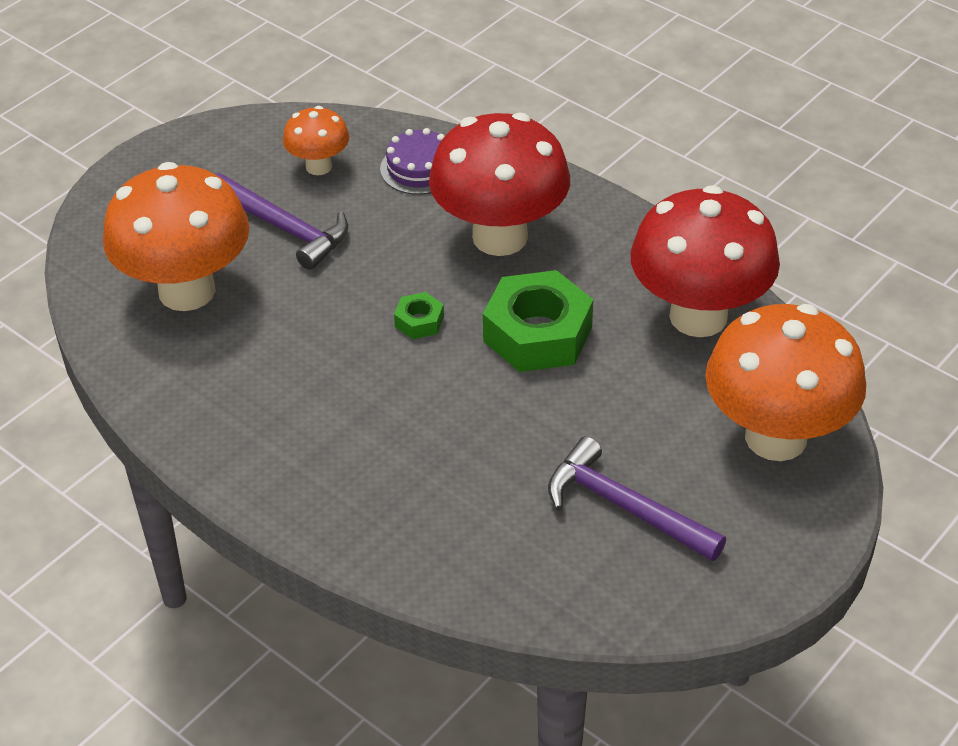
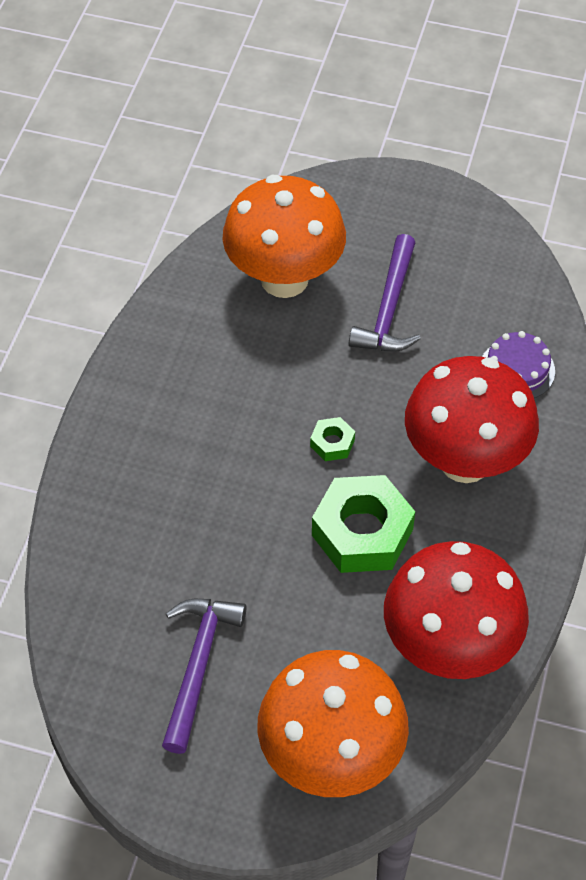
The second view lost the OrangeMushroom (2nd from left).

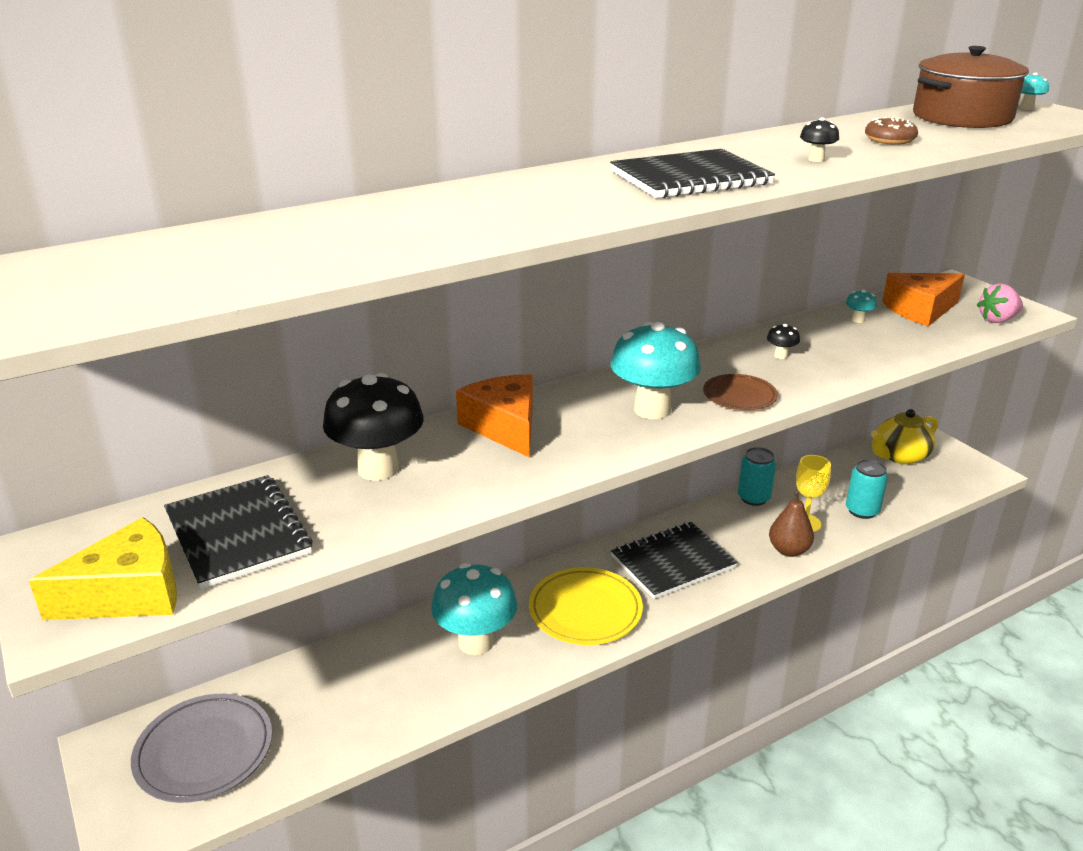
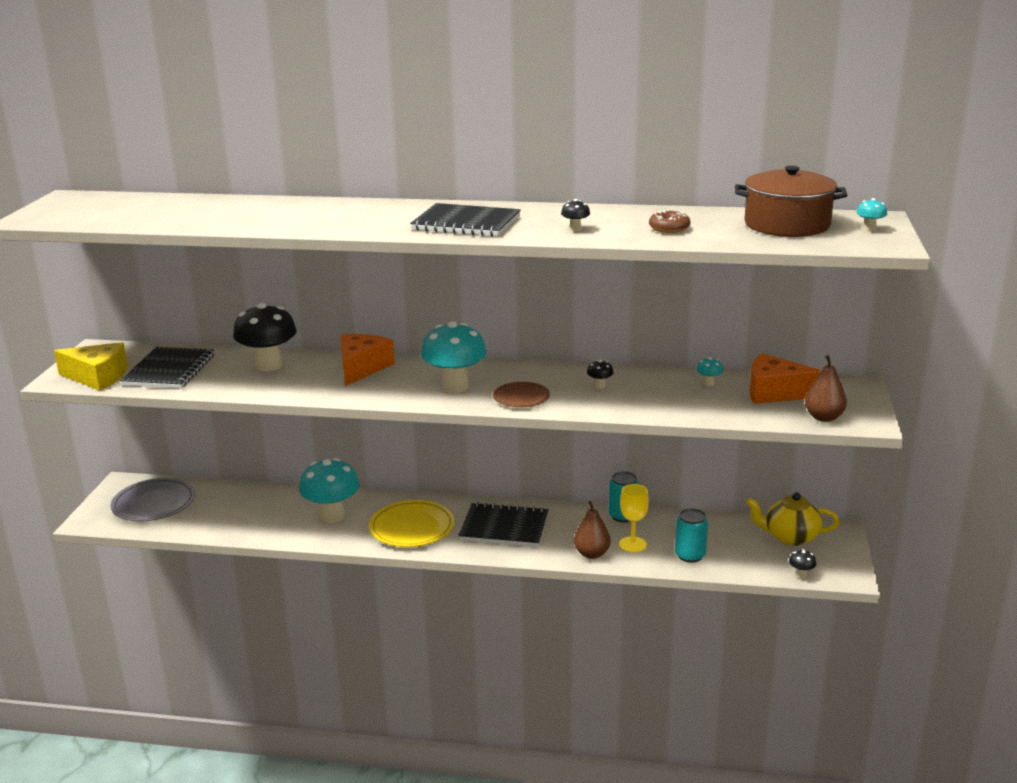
The second view gained the EbonyMushroom (4th from left). Where the PinkBerry stood, the BrownToyPear (2nd from left) came to stand.

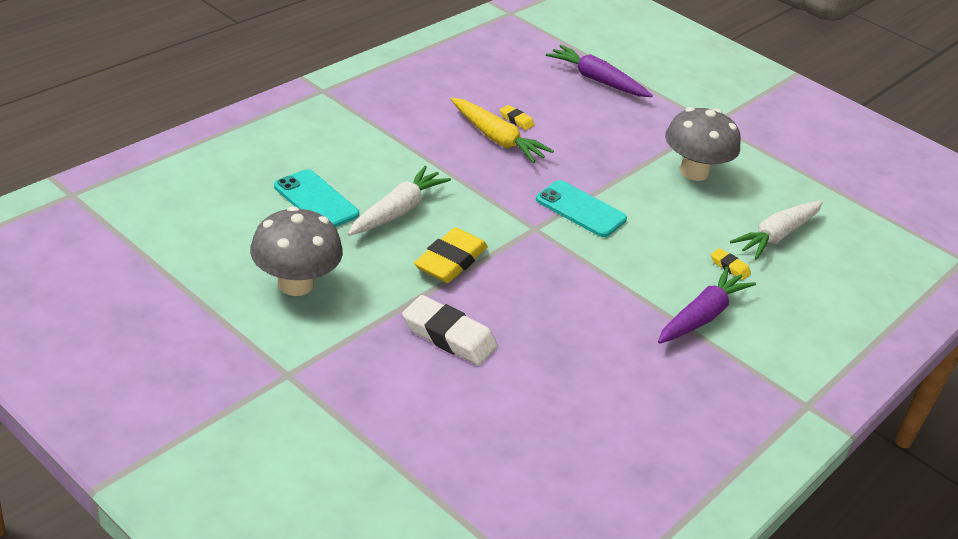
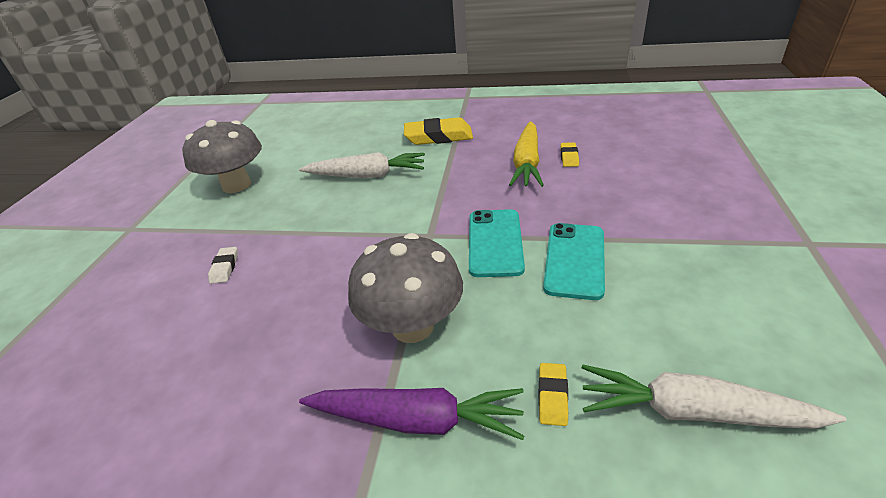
The size of the WhiteEraser changed by a factor of 0.49. The AshGreyMushroom (2nd from left) ended up elsewhere. The GoldenEraser (1st from left) ended up elsewhere. The AquaSmartphone (1st from left in the first image) ended up elsewhere. The second view lost the VioletCarrot (1st from left).

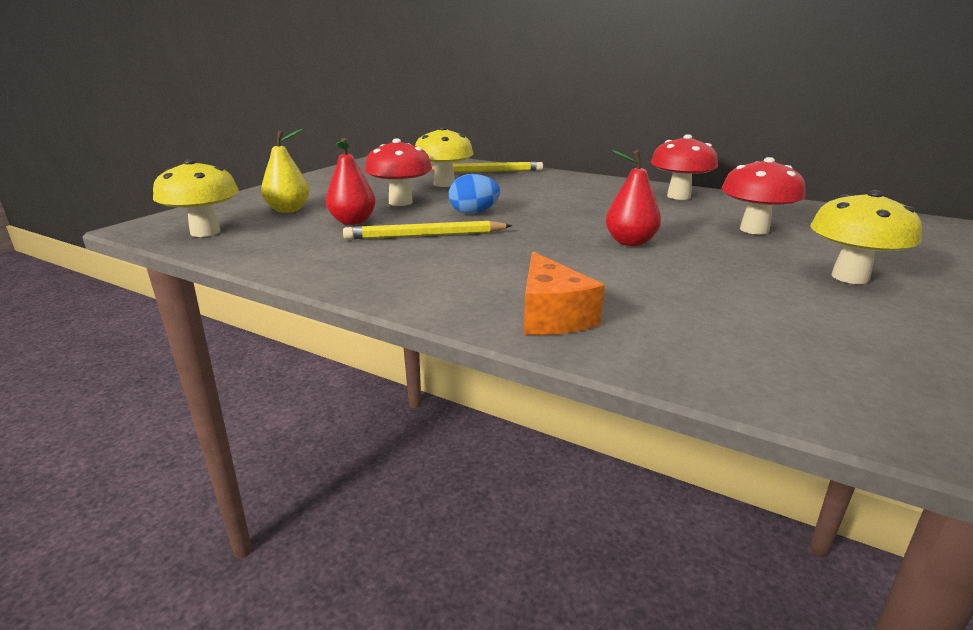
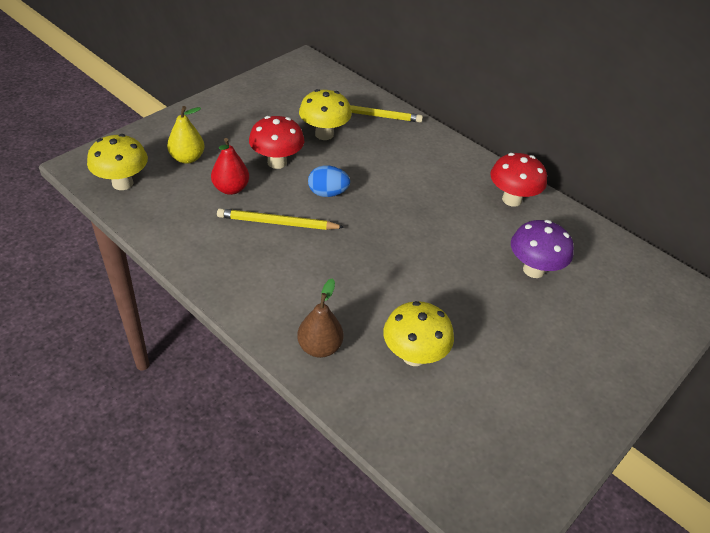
Where the OrangePieceOfCheese stood, the BrownToyPear came to stand. The GoldenMushroom (3rd from left) ended up elsewhere. What was the CrimsonMushroom (3rd from left) turned into the VioletMushroom. The second view lost the CrimsonToyPear (2nd from left).

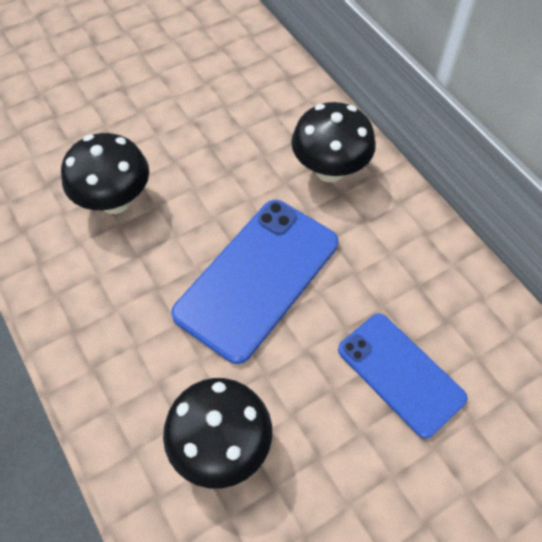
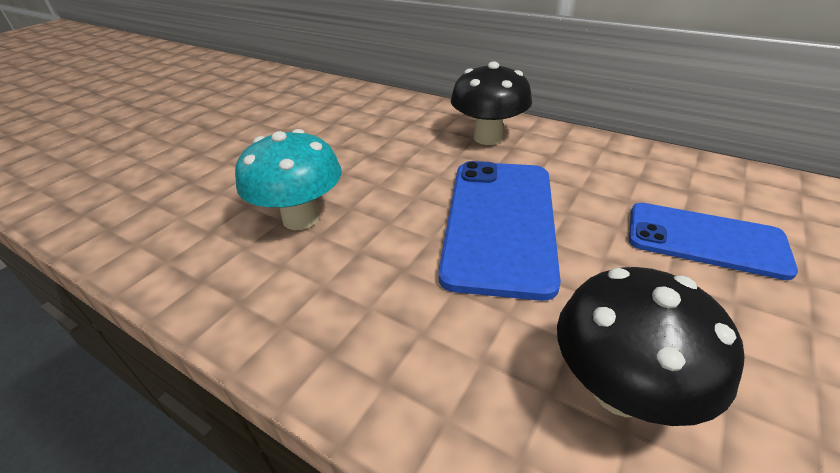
What was the EbonyMushroom (1st from left) turned into the AquaMushroom.

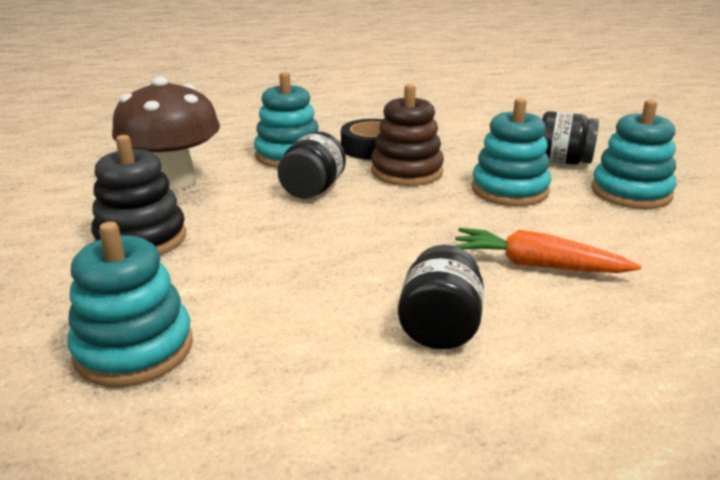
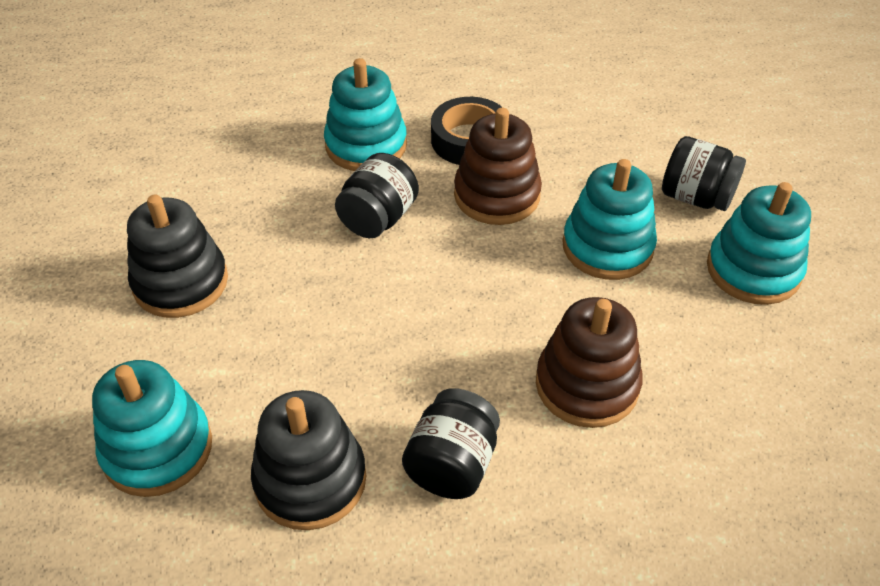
The second view gained the EbonyStackingToy (2nd from left). Where the OrangeCarrot stood, the BrownStackingToy (2nd from left) came to stand. The second view lost the BrownMushroom.

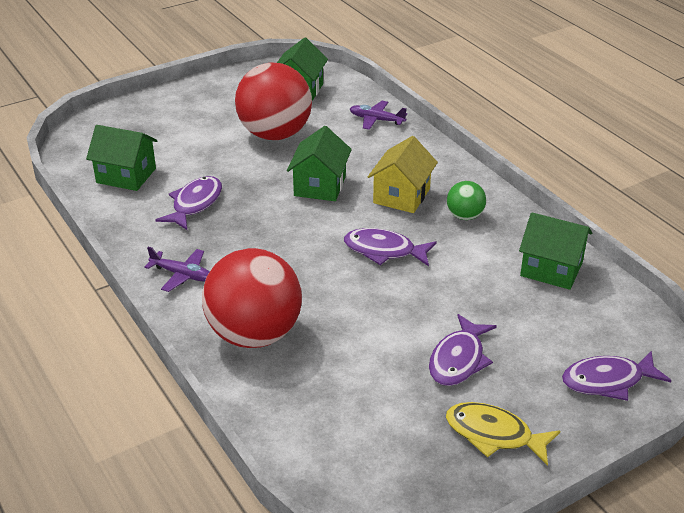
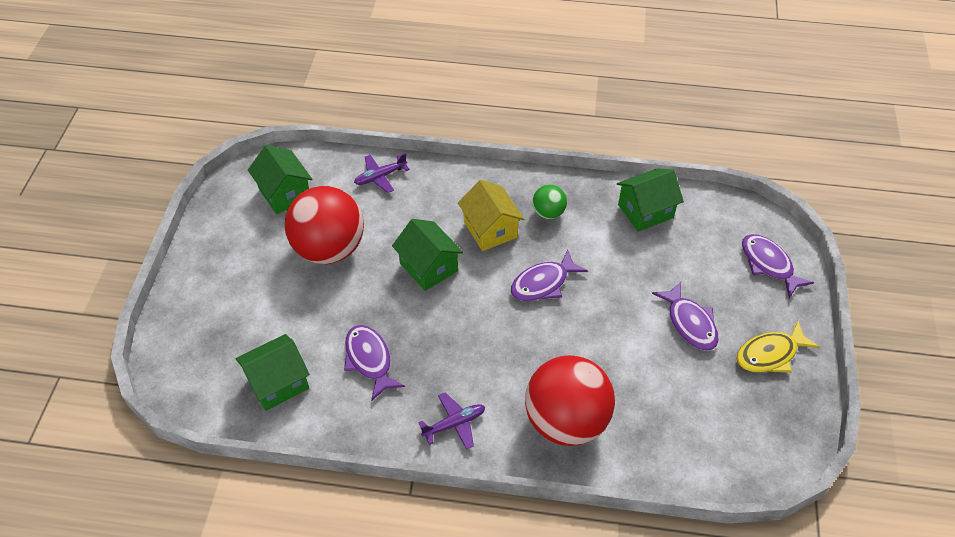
The VioletFishFigure (4th from left) ended up facing another way, 120 degrees clockwise from before.

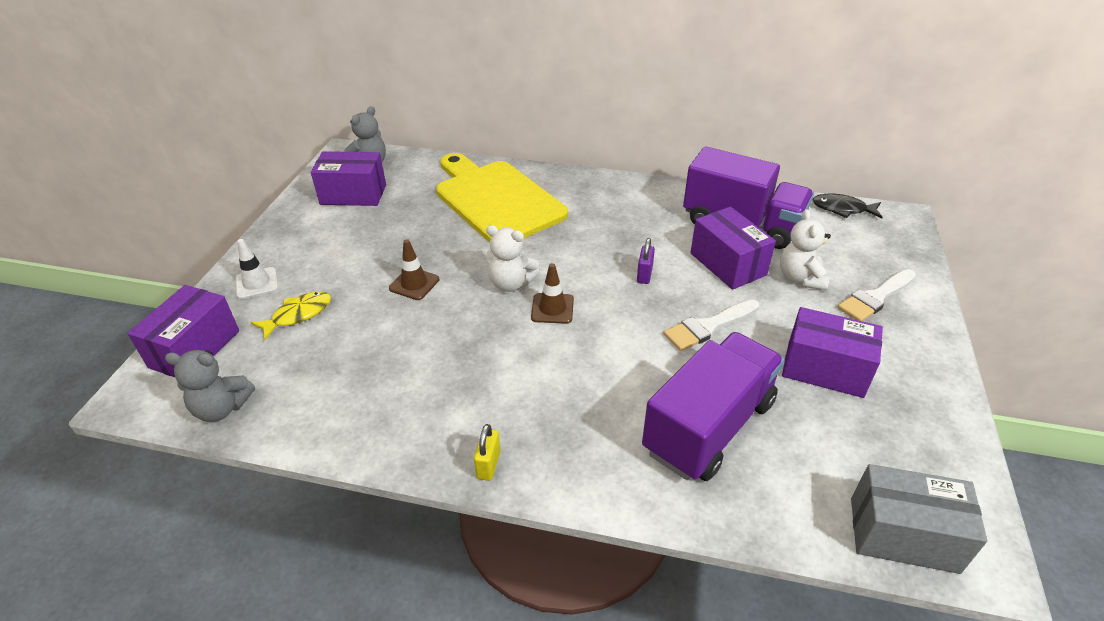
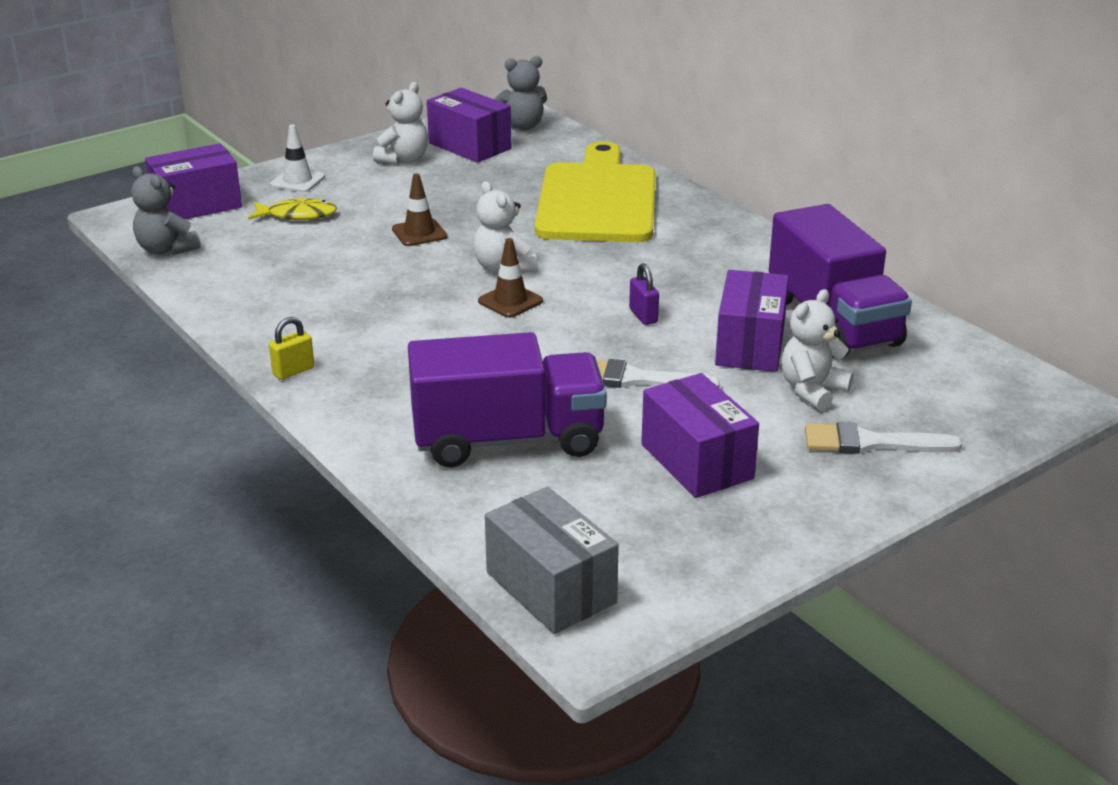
The second view gained the WhiteTeddy (1st from left). The VioletPadlock ended up facing another way, 75 degrees counterclockwise from before. The second view lost the EbonyFishFigure.

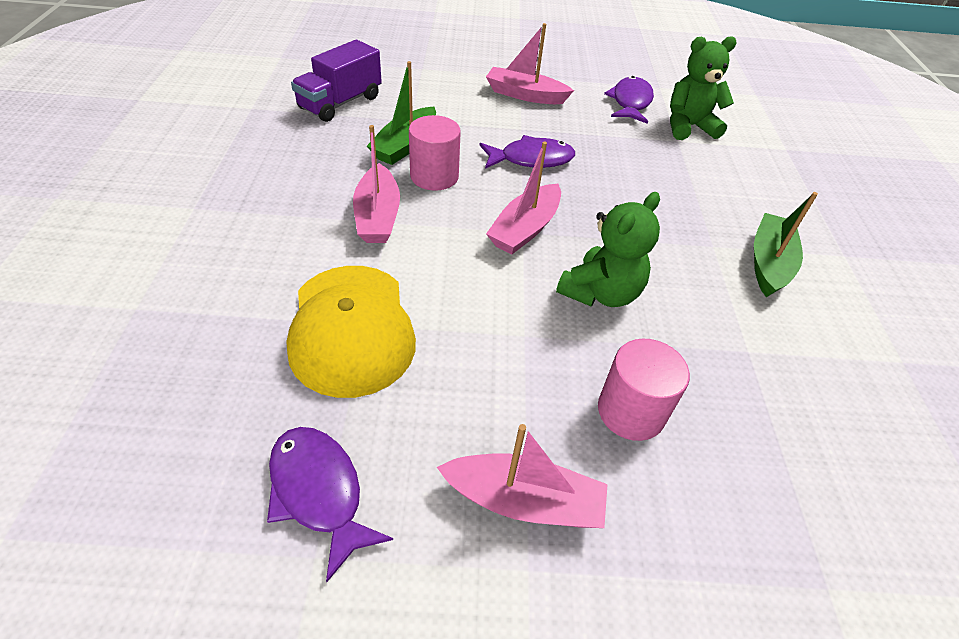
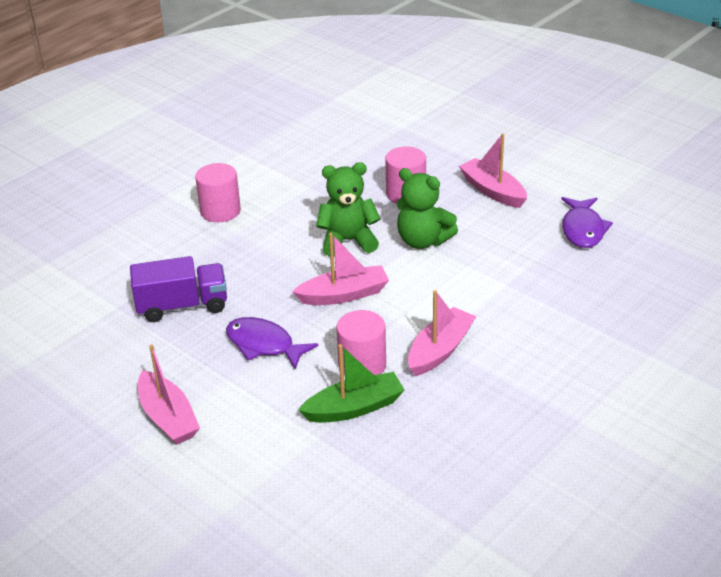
The VioletLorry ended up elsewhere. Where the EmeraldBoat (2nd from left) stood, the PinkCylinder (1st from left) came to stand. The EmeraldTeddy (2nd from left) ended up elsewhere. The second view lost the GoldenBaseballCap. The second view lost the VioletFishFigure (3rd from left).

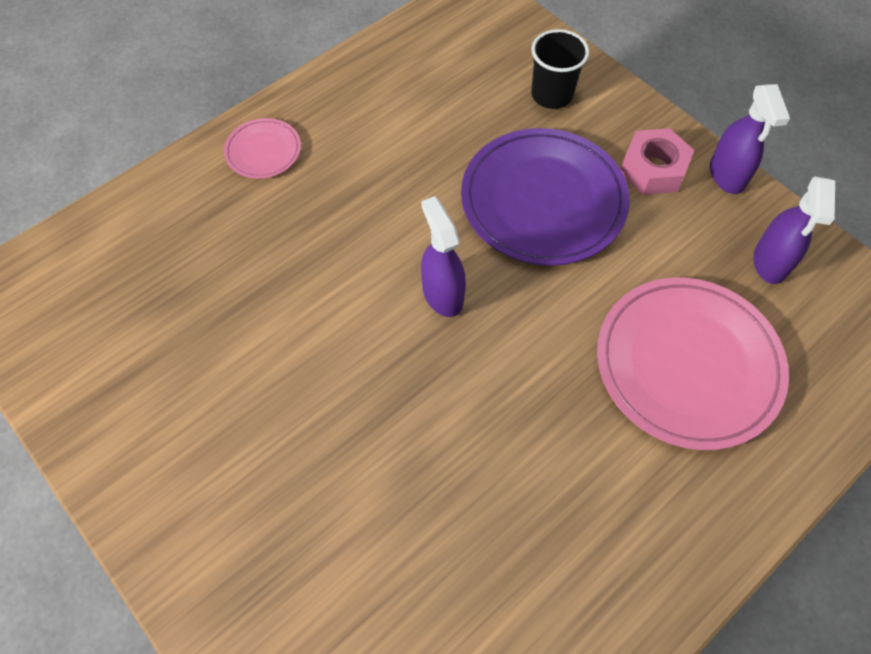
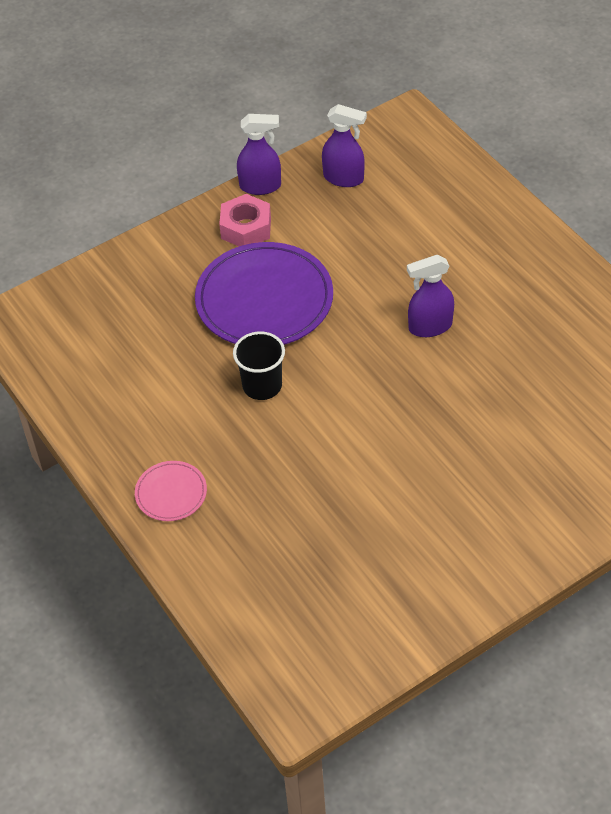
The EbonyTumbler ended up elsewhere. The VioletSprayCleaner (1st from left in the first image) ended up elsewhere. The second view lost the PinkFlatDish (2nd from left).

